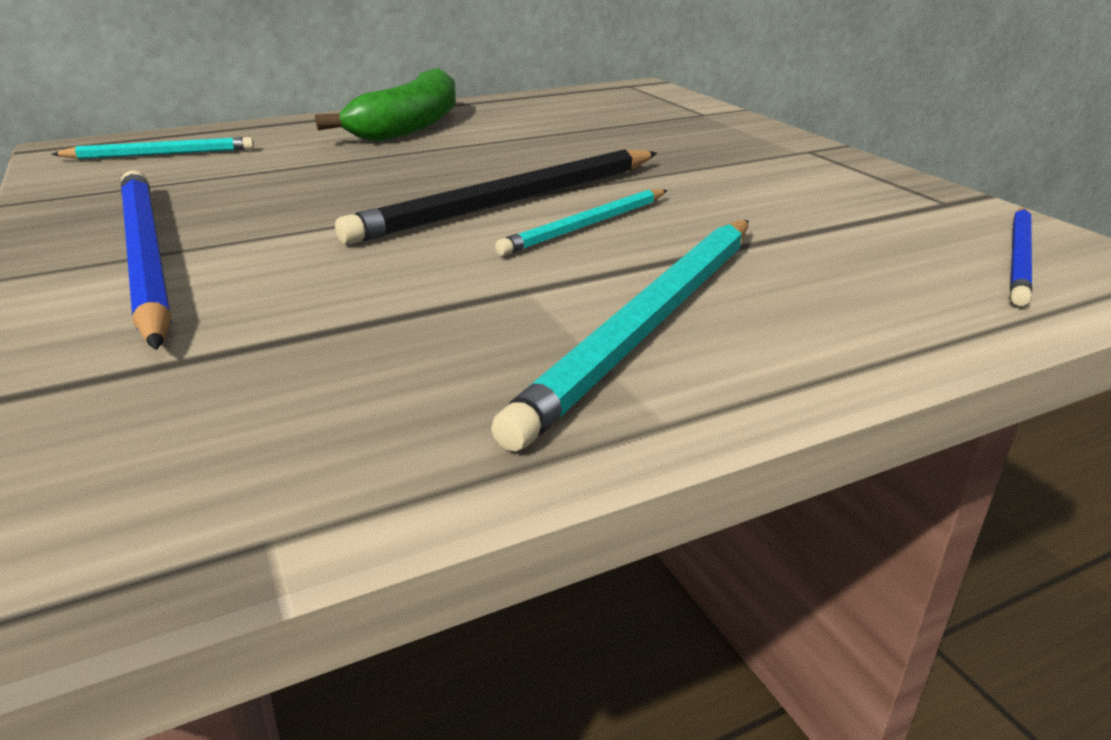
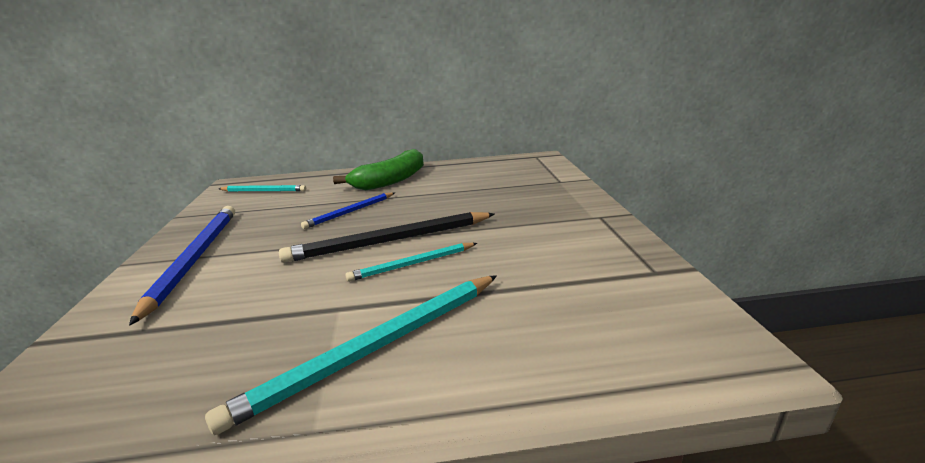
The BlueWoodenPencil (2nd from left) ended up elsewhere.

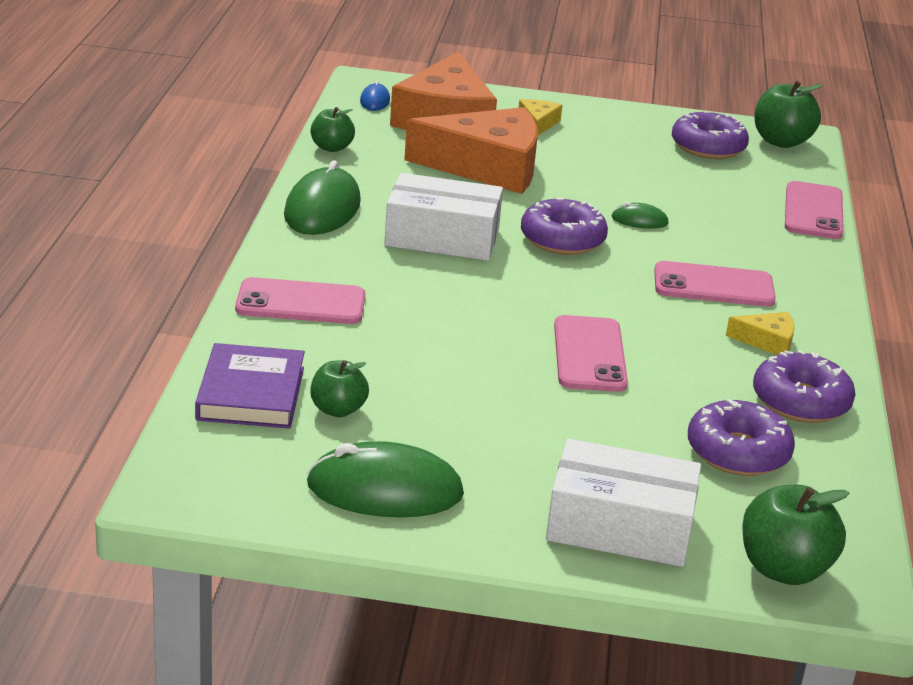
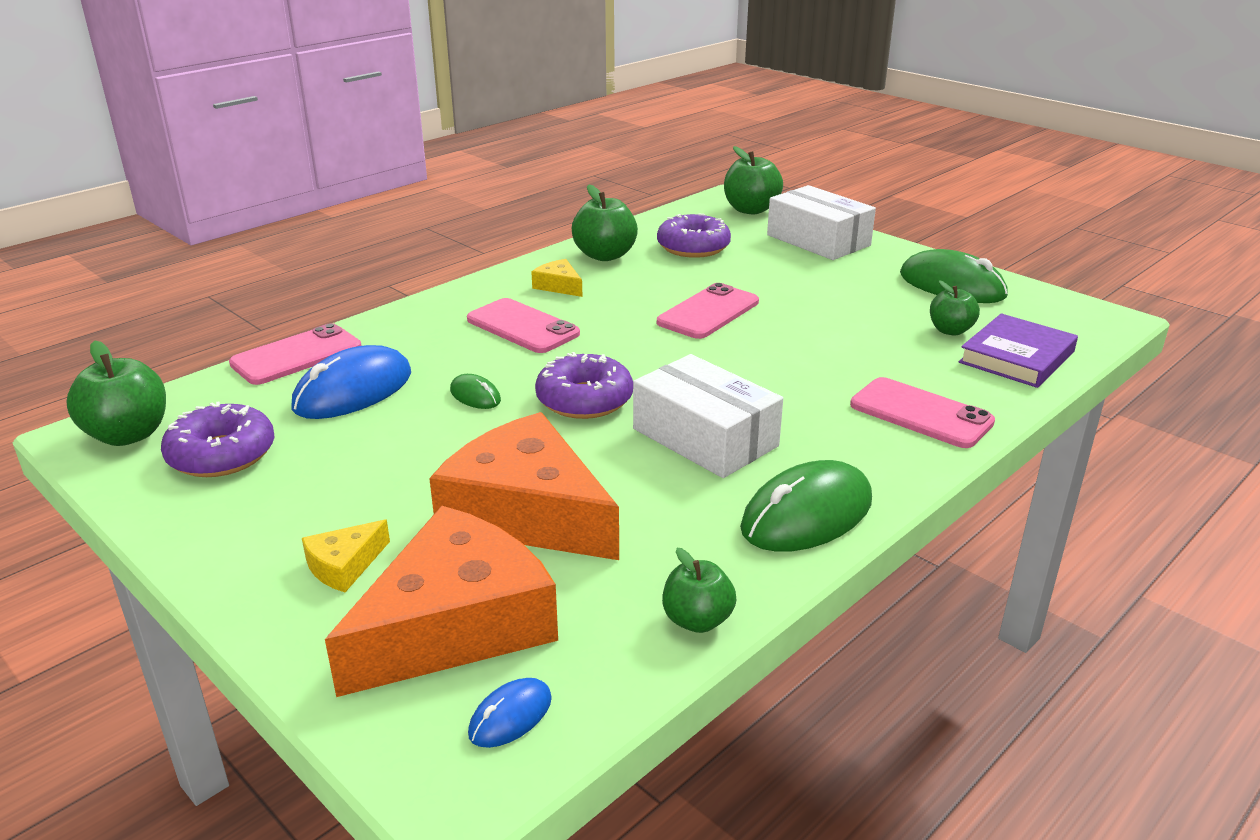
The second view gained the BlueComputerMouse (1st from left). Where the VioletDonut (4th from left) stood, the EmeraldApple (2nd from left) came to stand.

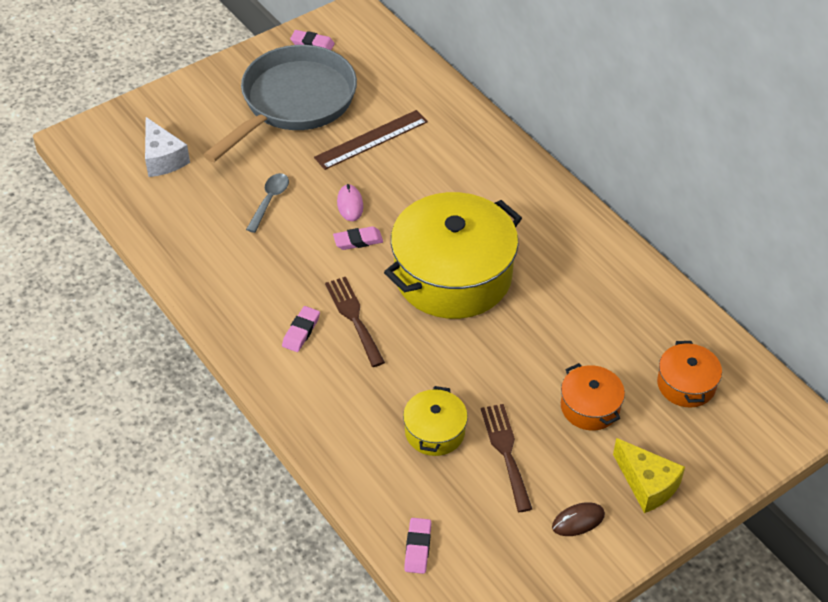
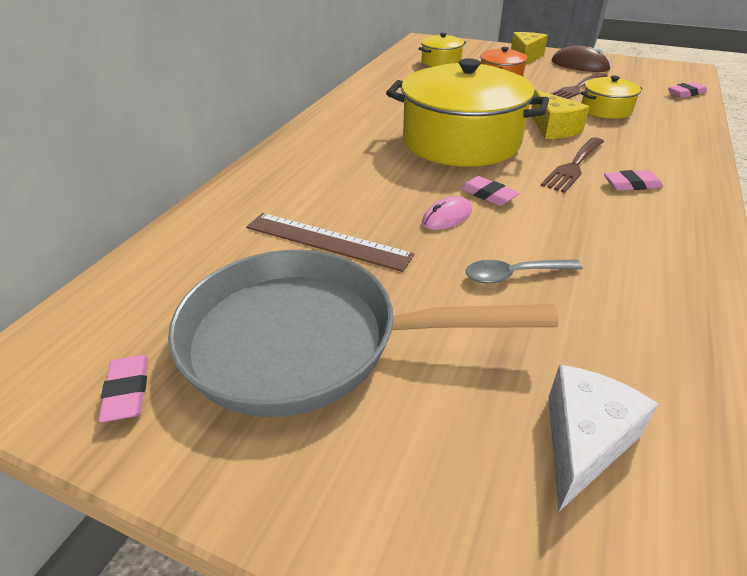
What was the OrangeStockpot (2nd from left) turned into the GoldenStockpot (1st from left). The second view gained the GoldenPieceOfCheese (2nd from left). The size of the BrownComputerMouse changed by a factor of 1.57.

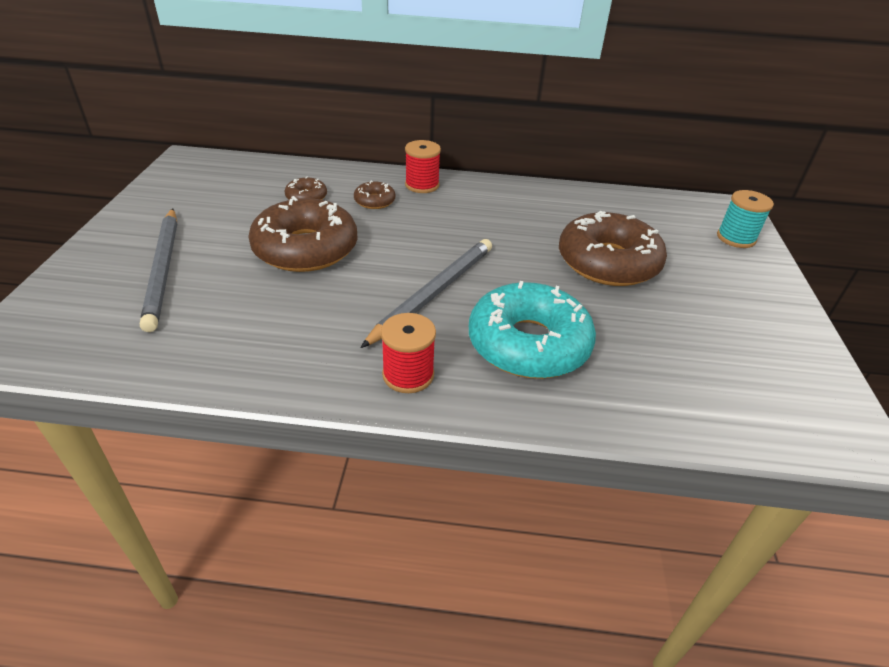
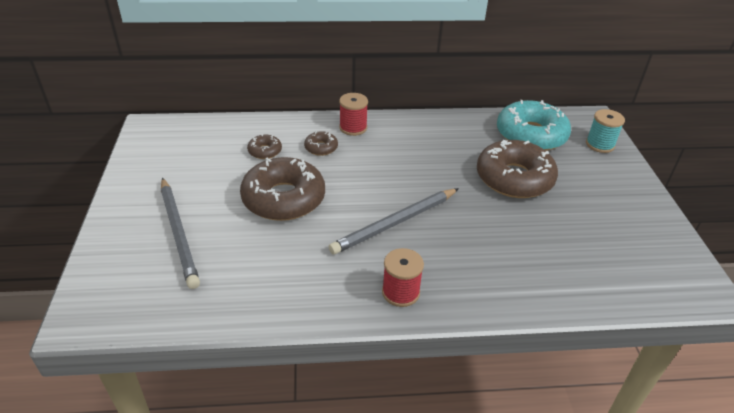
The AshGreyWoodenPencil (2nd from left) ended up facing another way, 150 degrees counterclockwise from before. The AquaDonut ended up elsewhere.

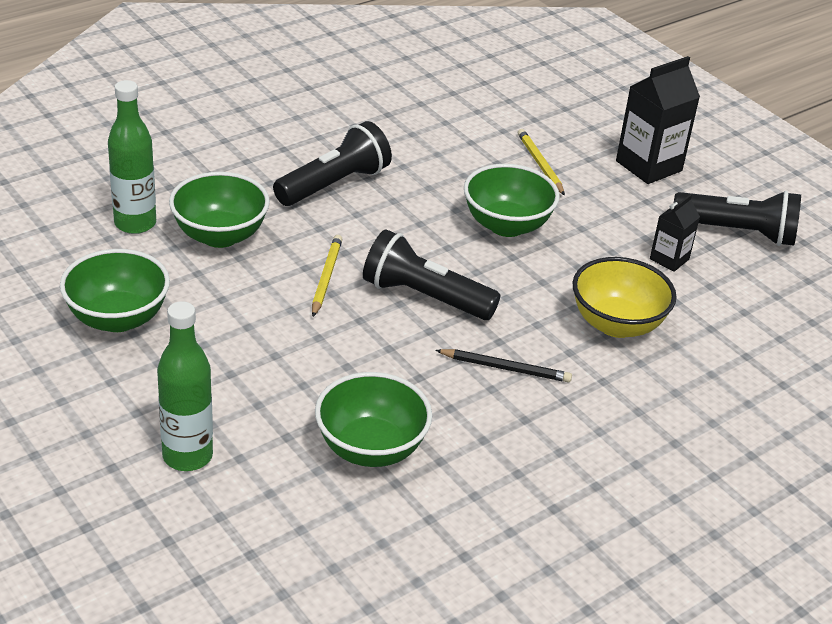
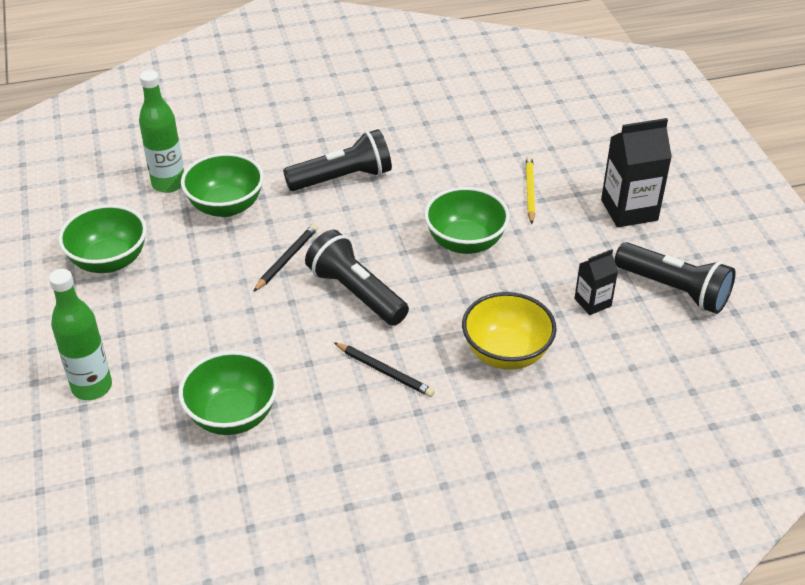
What was the GoldenWoodenPencil (1st from left) turned into the EbonyWoodenPencil (1st from left).

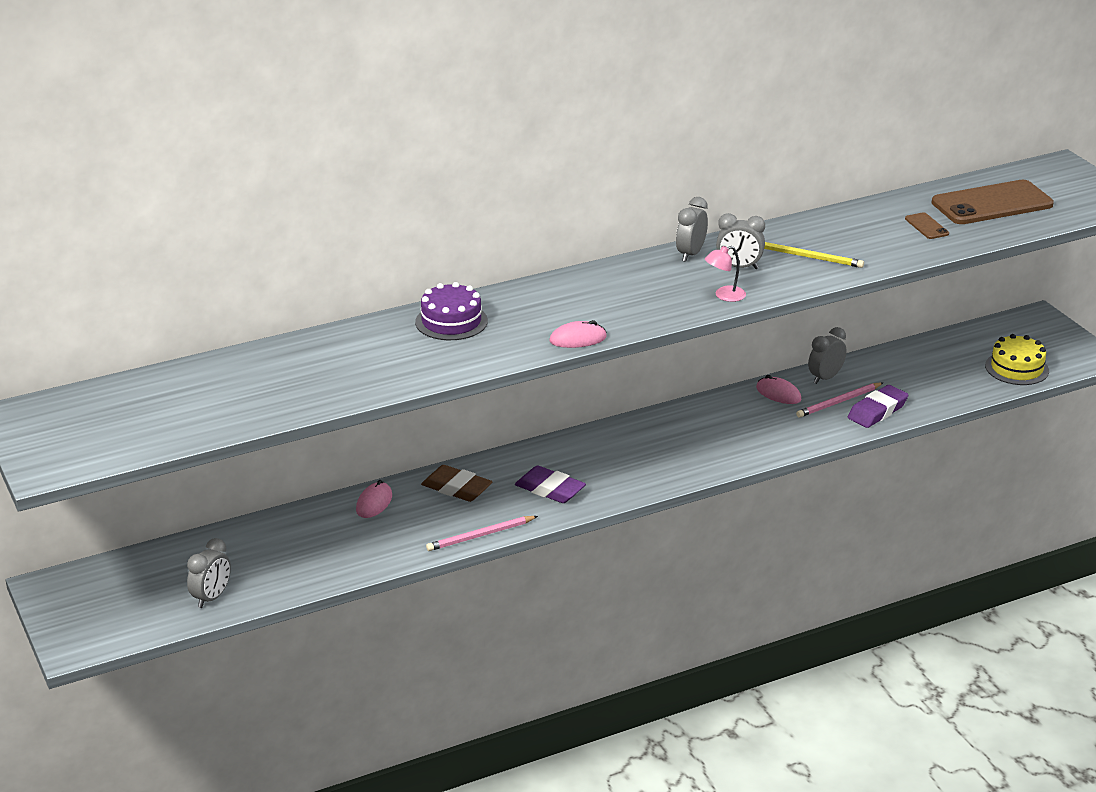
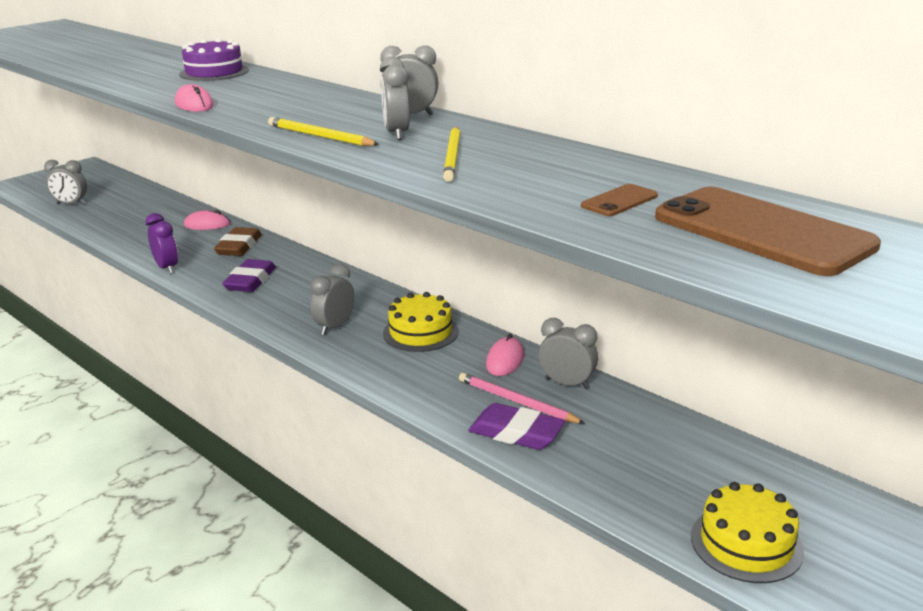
Where the PinkWoodenPencil (1st from left) stood, the VioletBedsideClock came to stand. Where the PinkDeskLamp stood, the GoldenWoodenPencil (1st from left) came to stand. The second view gained the AshGreyBedsideClock (2nd from left). The second view gained the GoldenLayerCake (1st from left).

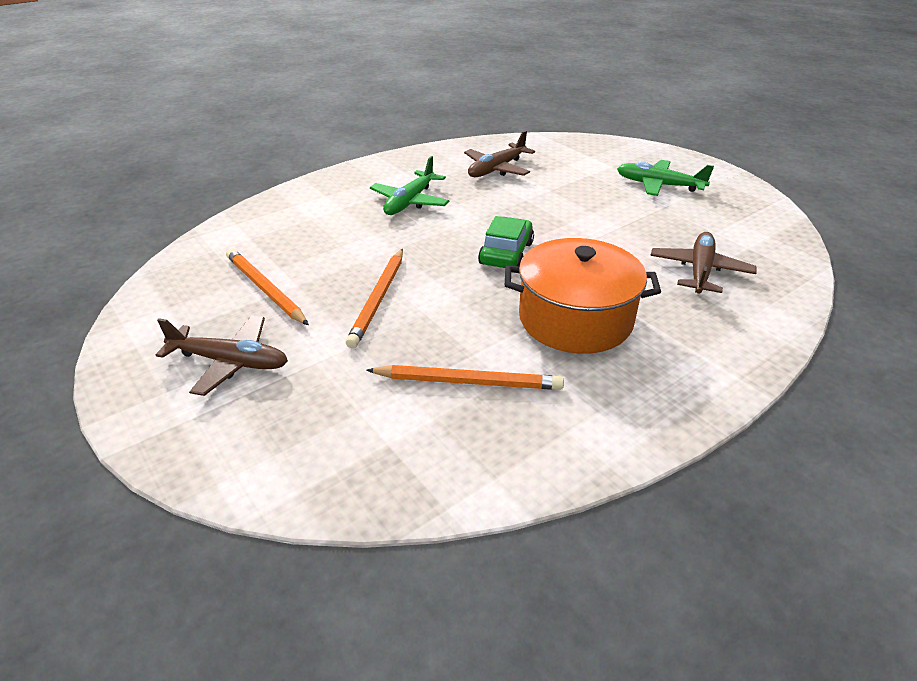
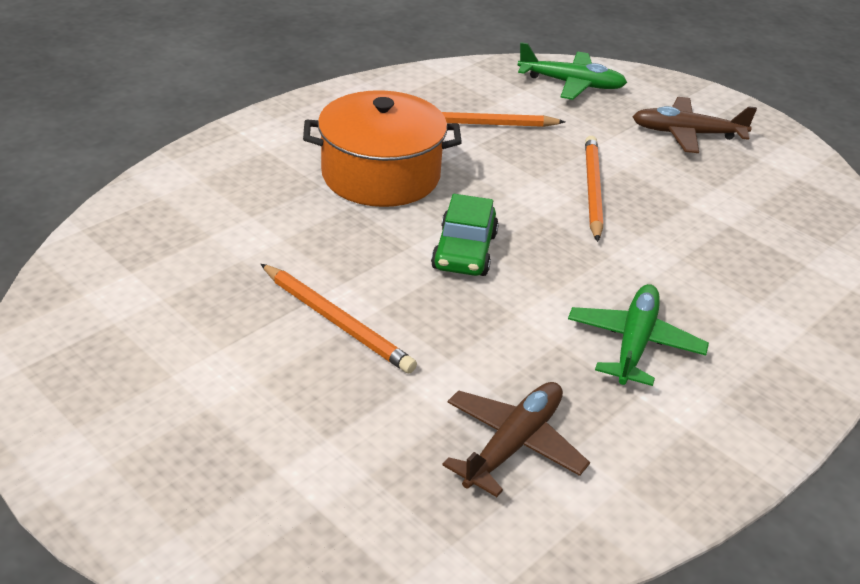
The OrangeWoodenPencil (1st from left) ended up elsewhere. The EmeraldPlane (2nd from left in the first image) ended up elsewhere. The second view lost the BrownPlane (3rd from left).

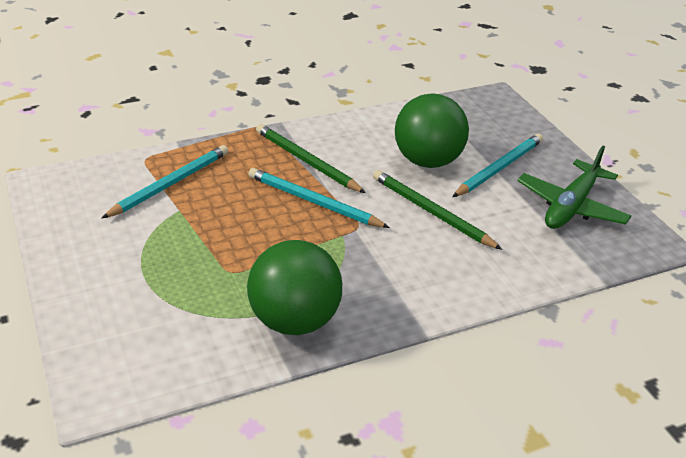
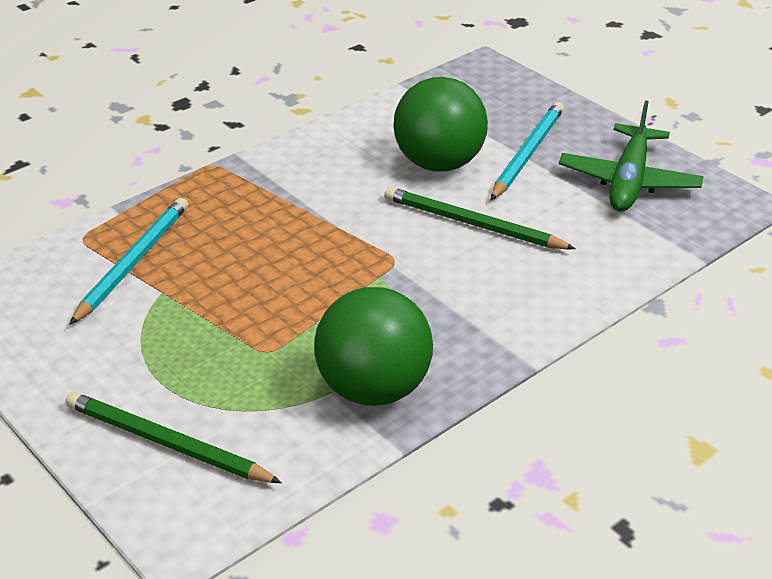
The EmeraldWoodenPencil (1st from left) ended up elsewhere. The second view lost the AquaWoodenPencil (2nd from left).

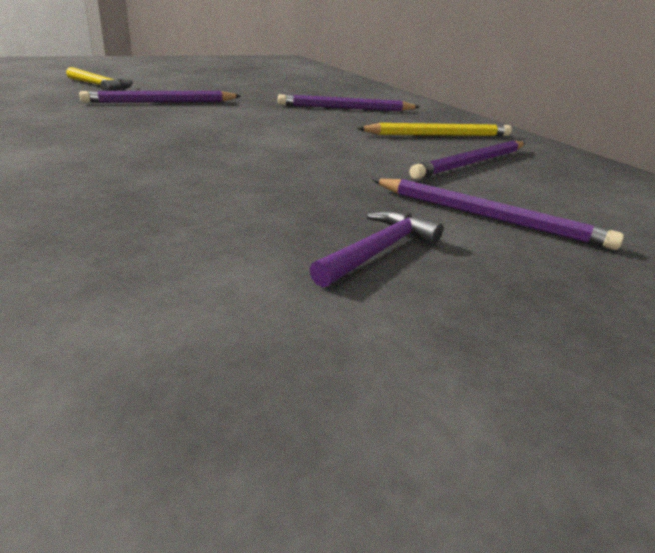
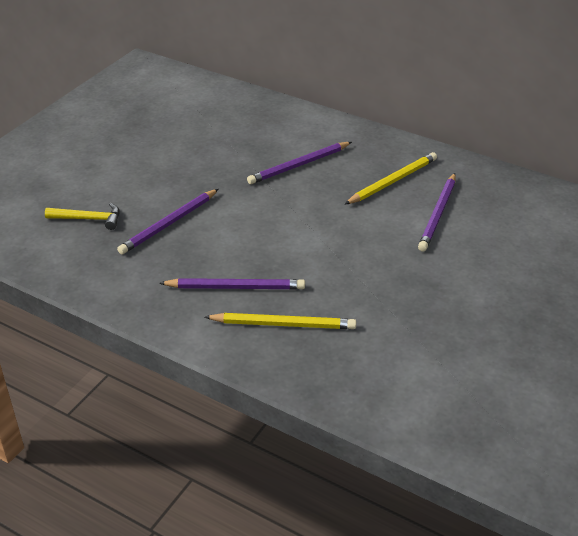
The VioletWoodenPencil (4th from left in the first image) ended up elsewhere. The second view gained the GoldenWoodenPencil (1st from left). The second view lost the VioletClawHammer.

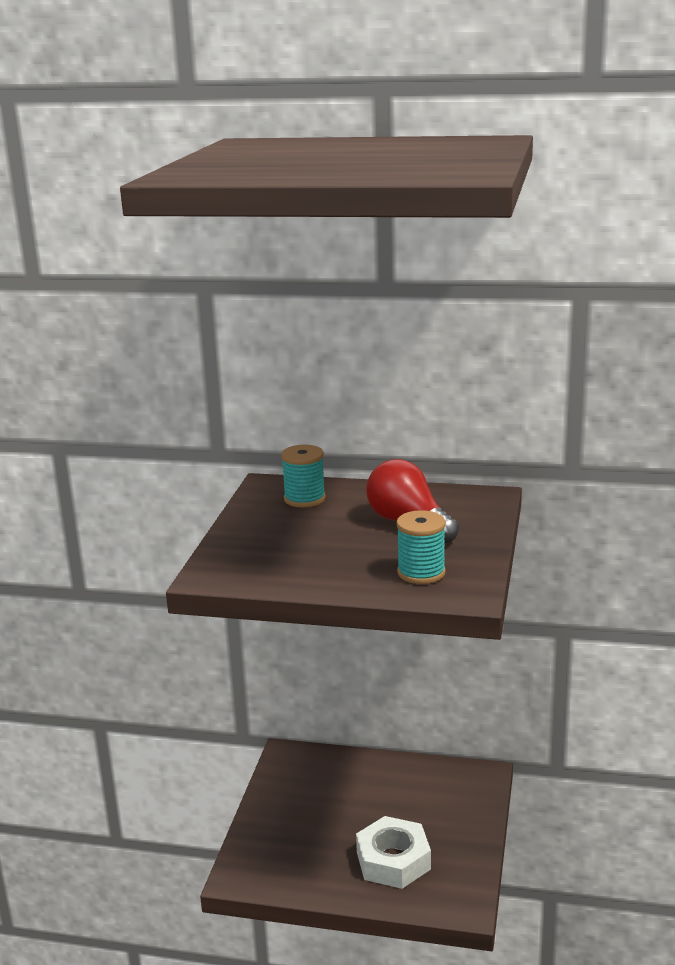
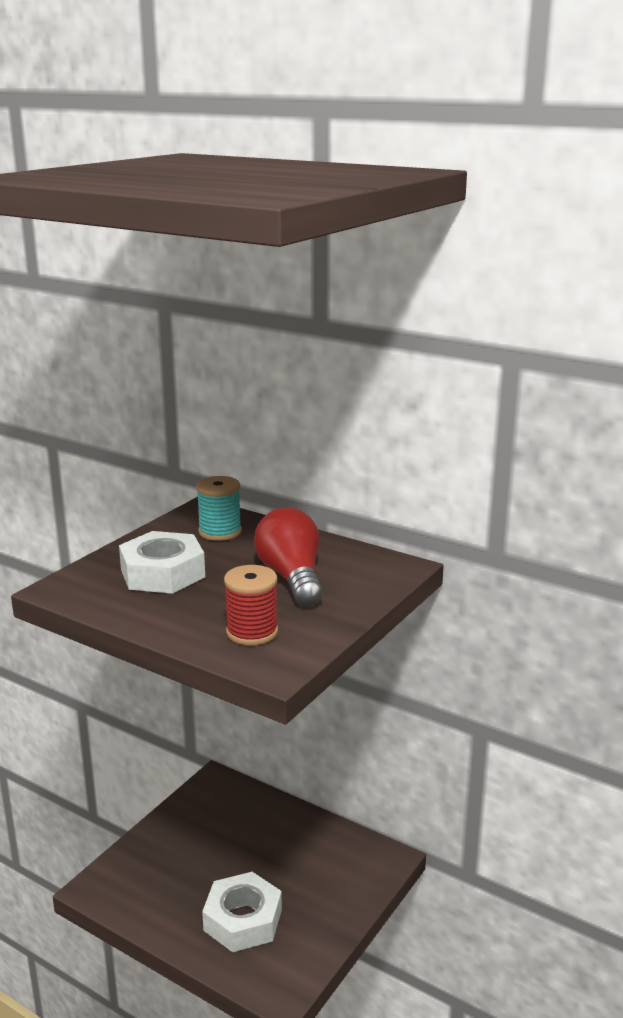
The second view gained the WhiteNut (1st from left). What was the AquaReelOfThread (2nd from left) turned into the CrimsonReelOfThread.

